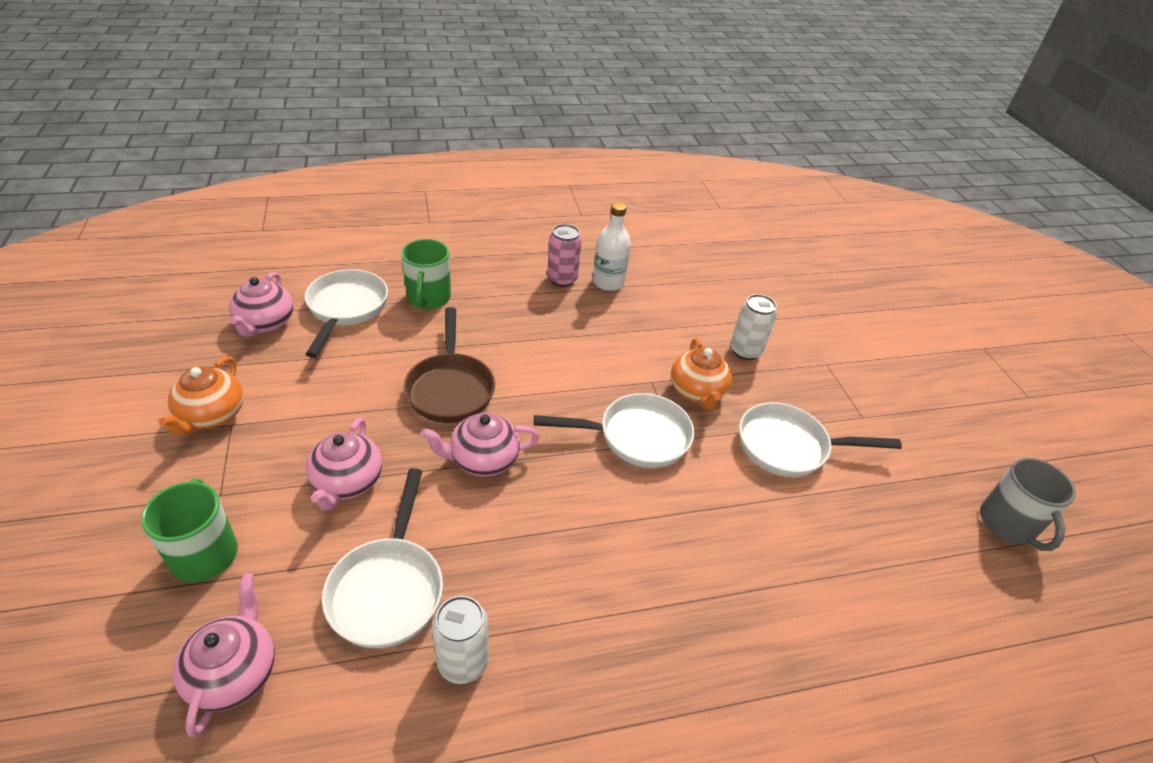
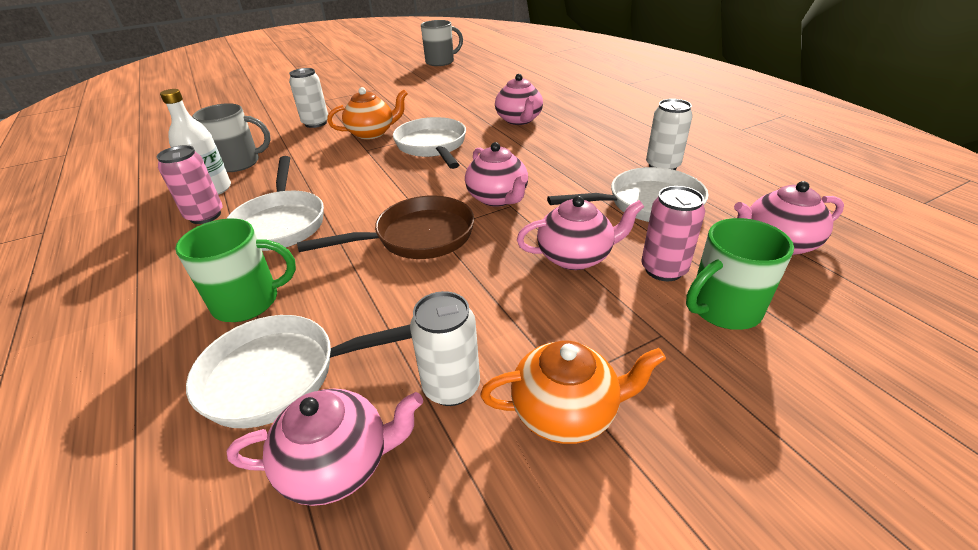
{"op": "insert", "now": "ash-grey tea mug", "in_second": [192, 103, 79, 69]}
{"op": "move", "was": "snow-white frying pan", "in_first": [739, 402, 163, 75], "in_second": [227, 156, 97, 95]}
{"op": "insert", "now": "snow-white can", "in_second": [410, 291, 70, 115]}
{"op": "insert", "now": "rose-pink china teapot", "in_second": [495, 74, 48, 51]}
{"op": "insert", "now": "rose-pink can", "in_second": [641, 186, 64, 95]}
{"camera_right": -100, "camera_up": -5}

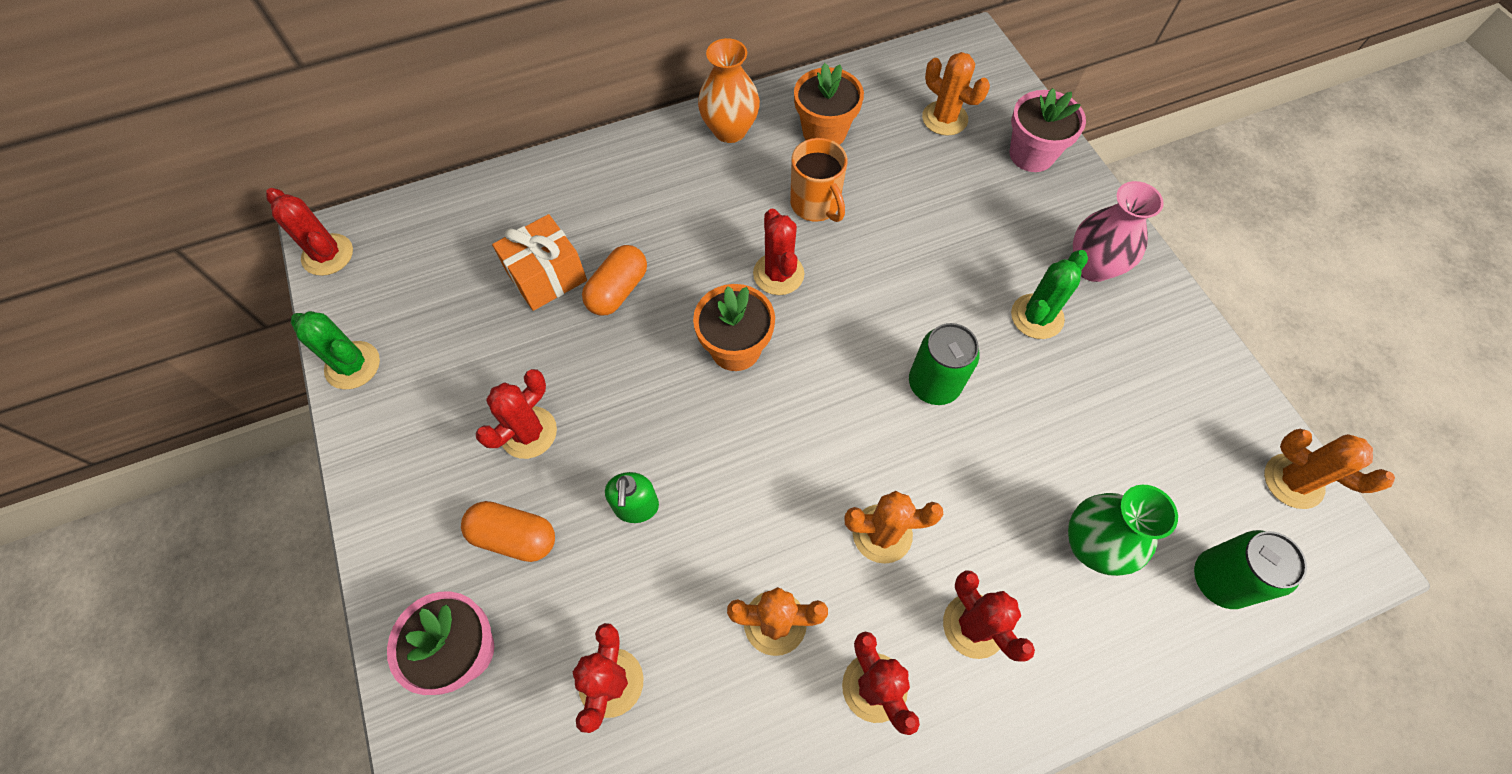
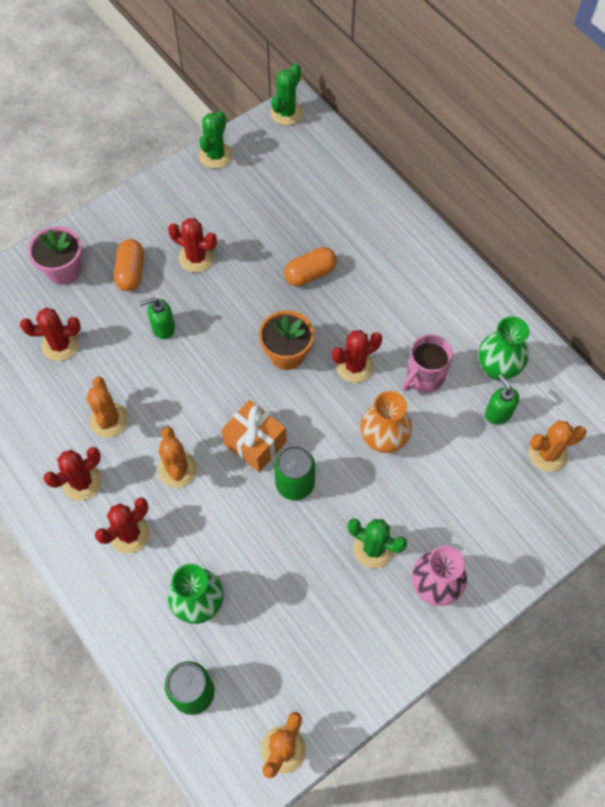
{"op": "move", "was": "bright orange gift", "in_first": [492, 214, 95, 97], "in_second": [221, 400, 65, 72]}
{"op": "recolor", "was": "crimson cactus", "now": "green cactus", "in_first": [266, 188, 87, 88], "in_second": [270, 63, 33, 62]}
{"op": "rotate", "was": "bright orange capsule", "in_first": [582, 245, 65, 71], "in_second": [284, 247, 53, 39], "clockwise": -45}
{"op": "move", "was": "bright orange vase", "in_first": [698, 38, 62, 105], "in_second": [360, 391, 52, 62]}
{"op": "recolor", "was": "bright orange tea mug", "now": "rose-pink tea mug", "in_first": [790, 138, 57, 84], "in_second": [402, 334, 51, 58]}
{"op": "replace", "was": "bright orange flower pot", "now": "green vase", "in_first": [794, 63, 70, 82], "in_second": [479, 316, 51, 64]}
{"op": "insert", "now": "green soap pump", "in_second": [485, 374, 34, 50]}
{"op": "rotate", "was": "bright orange cactus", "in_first": [922, 52, 68, 84], "in_second": [529, 420, 58, 52], "clockwise": 45}
{"op": "delete", "was": "rose-pink flower pot", "in_first": [1010, 88, 76, 84]}
{"camera_right": 75, "camera_up": 0}

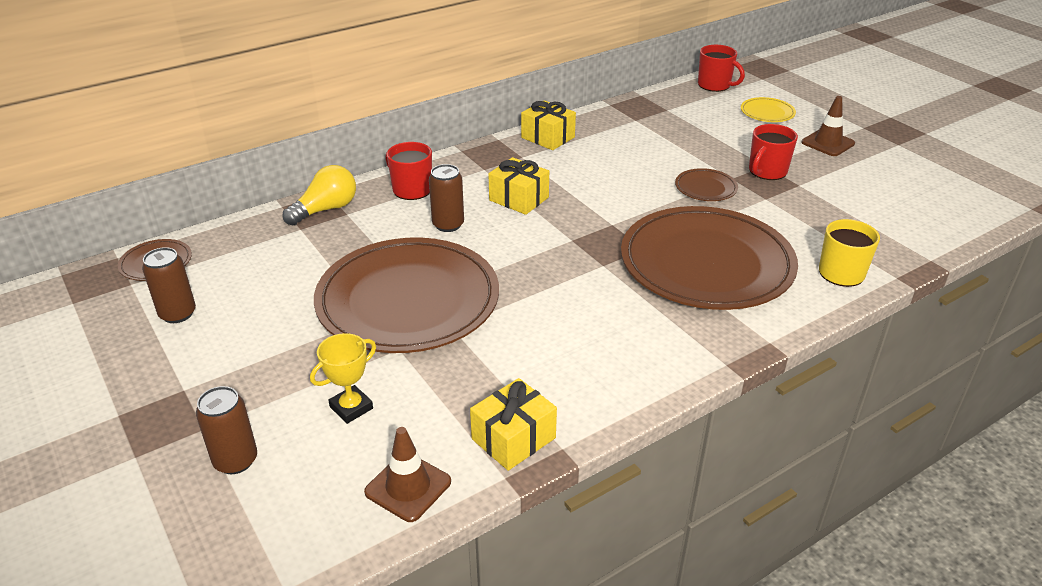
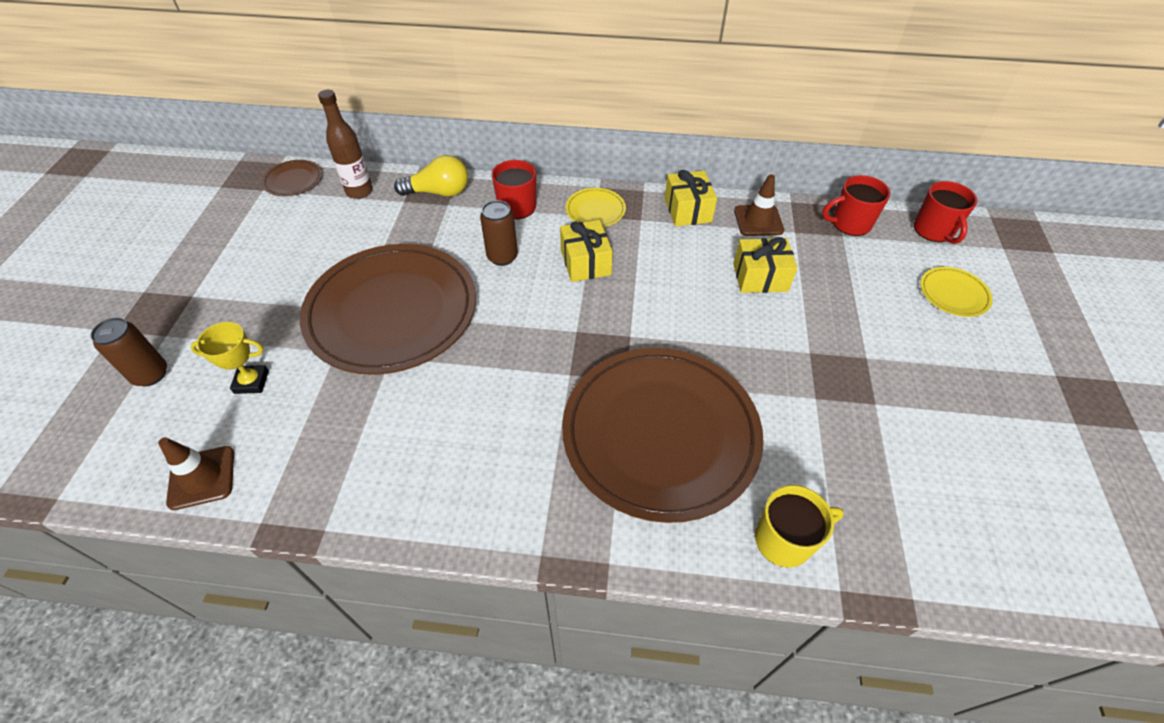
{"op": "insert", "now": "dark brown flask", "in_second": [318, 90, 55, 109]}
{"op": "insert", "now": "yellow flat dish", "in_second": [566, 188, 60, 39]}
{"op": "move", "was": "yellow gift", "in_first": [470, 378, 87, 93], "in_second": [733, 237, 64, 56]}
{"op": "move", "was": "dark brown safety cone", "in_first": [801, 96, 54, 60], "in_second": [734, 174, 50, 62]}
{"op": "move", "was": "crimson tea mug", "in_first": [749, 124, 49, 56], "in_second": [822, 175, 69, 61]}
{"op": "delete", "was": "dark brown can", "in_first": [142, 247, 54, 76]}
{"op": "delete", "was": "dark brown flat dish", "in_first": [675, 168, 63, 33]}
{"camera_right": 40, "camera_up": 15}

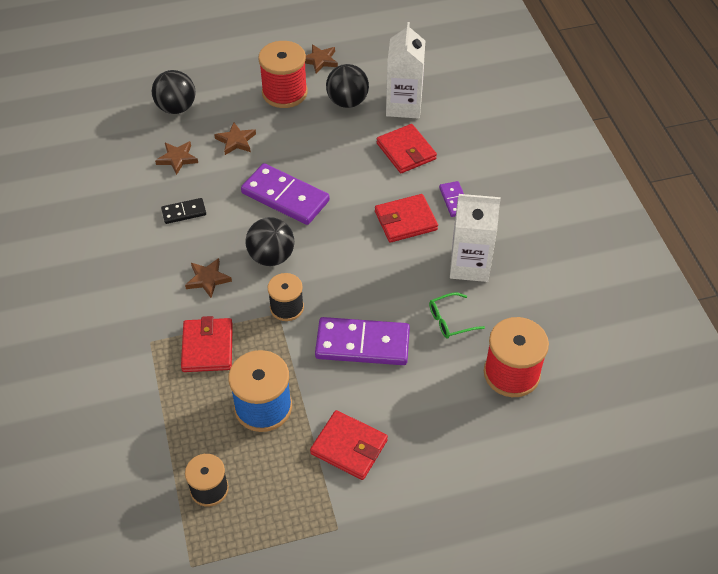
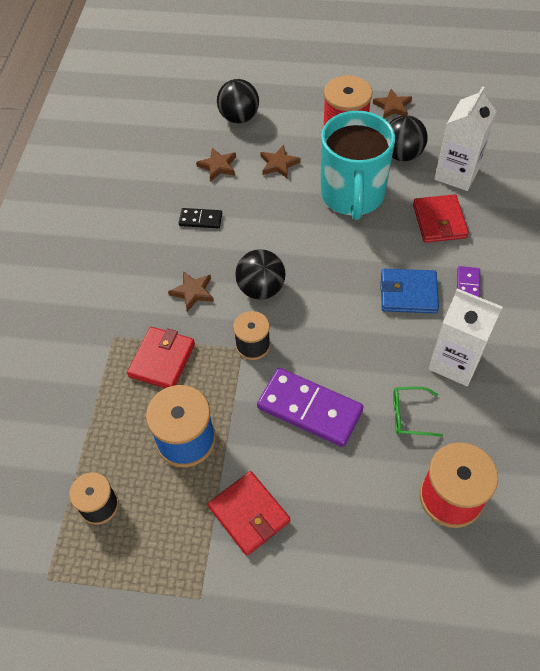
{"op": "insert", "now": "teal tea mug", "in_second": [321, 111, 74, 109]}
{"op": "recolor", "was": "crimson wallet", "now": "royal blue wallet", "in_first": [375, 194, 63, 49], "in_second": [380, 269, 59, 44]}
{"op": "delete", "was": "violet domino piece", "in_first": [241, 163, 89, 62]}
{"camera_right": 25, "camera_up": 5}

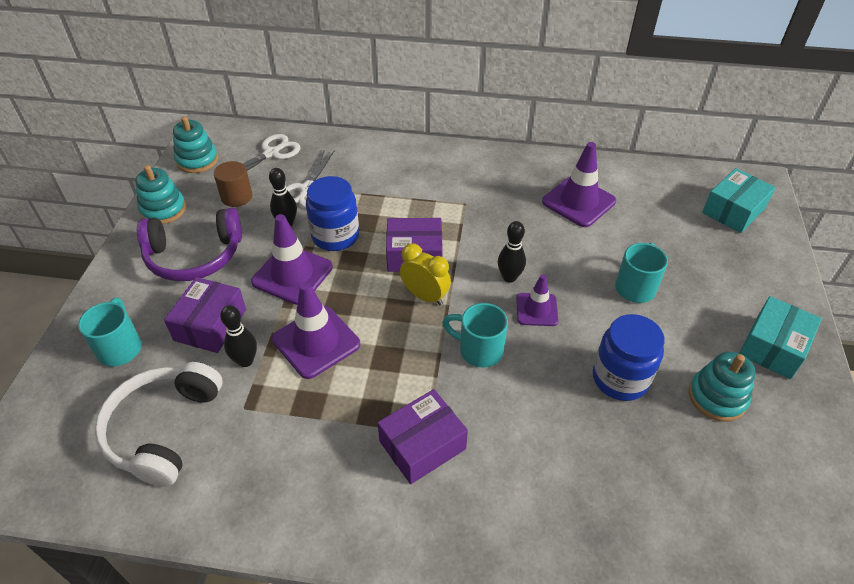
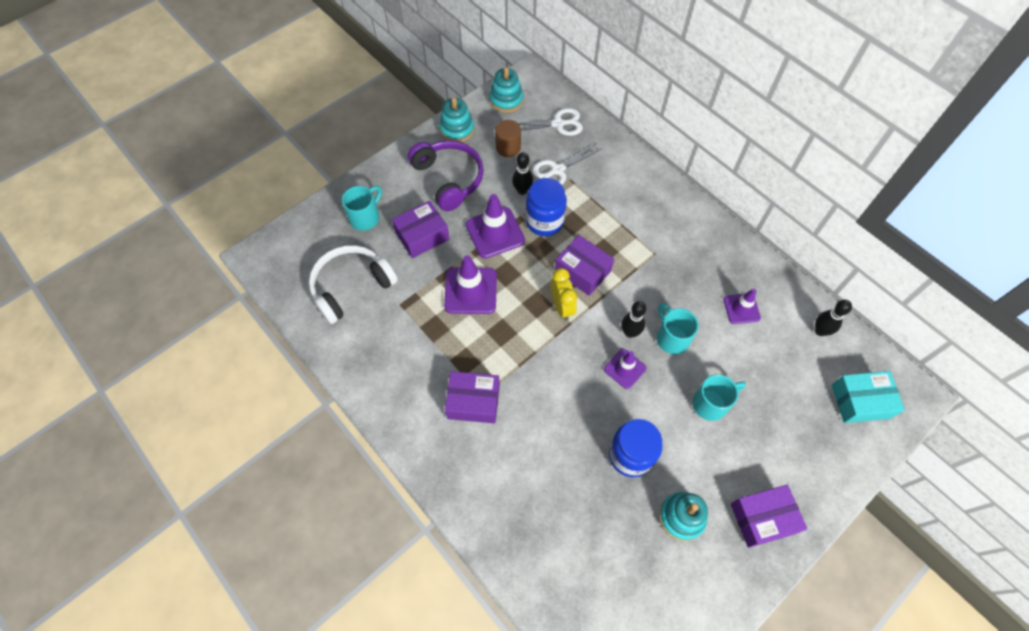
{"op": "rotate", "was": "violet headphones", "in_first": [137, 208, 105, 73], "in_second": [408, 140, 76, 71], "clockwise": -150}
{"op": "move", "was": "teal tea mug", "in_first": [442, 303, 66, 65], "in_second": [657, 303, 42, 51]}
{"op": "resize", "was": "violet safety cone", "in_first": [542, 142, 74, 85], "in_second": [723, 289, 38, 35], "ratio": 0.61}
{"op": "recolor", "was": "teal package", "now": "violet package", "in_first": [739, 296, 83, 83], "in_second": [731, 485, 76, 63]}
{"op": "move", "was": "jet-black bowling pin", "in_first": [220, 305, 37, 62], "in_second": [815, 300, 37, 36]}
{"camera_right": 40, "camera_up": 15}

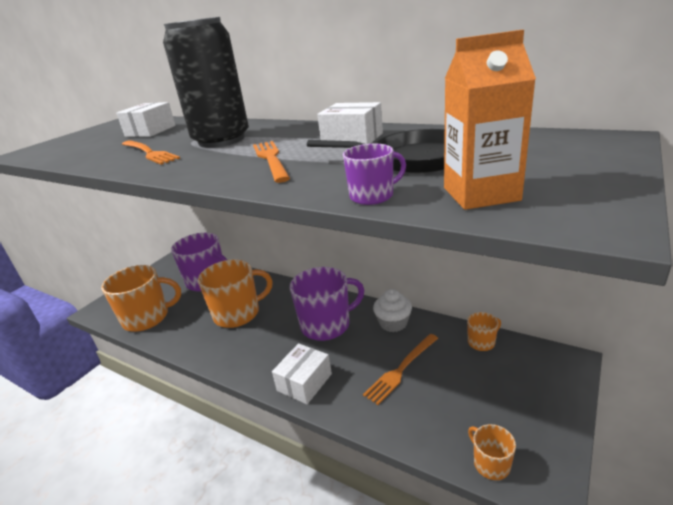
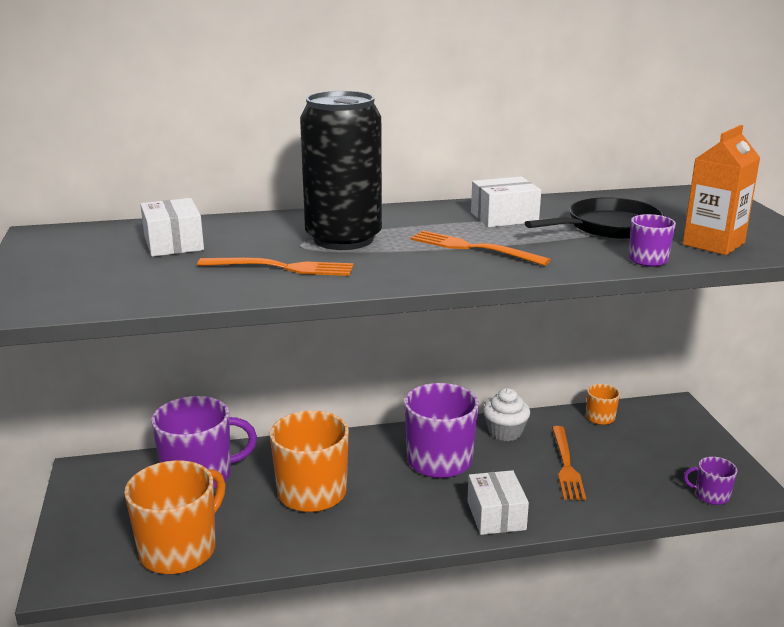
{"op": "recolor", "was": "bright orange tea mug", "now": "violet tea mug", "in_first": [468, 424, 48, 56], "in_second": [683, 457, 54, 48]}
{"camera_right": -45, "camera_up": -5}

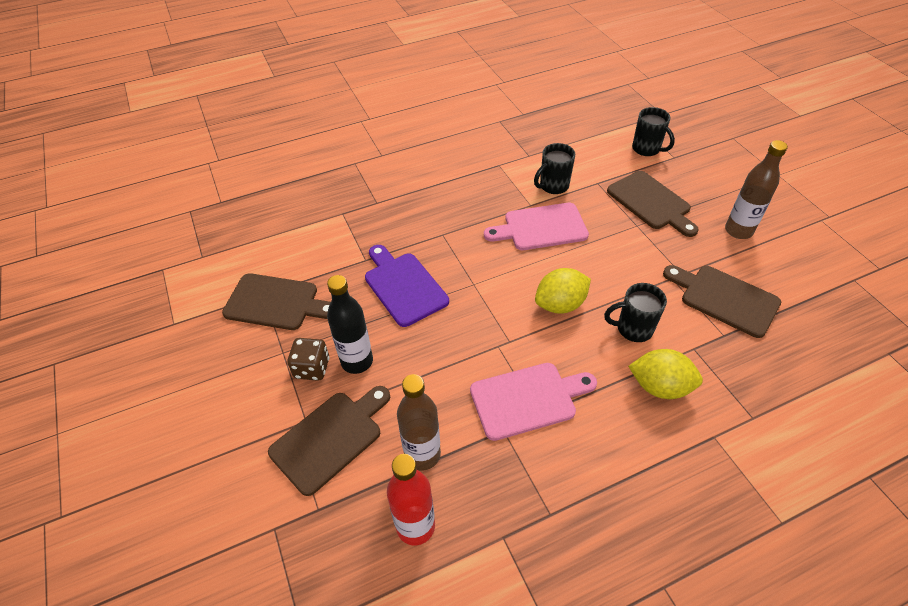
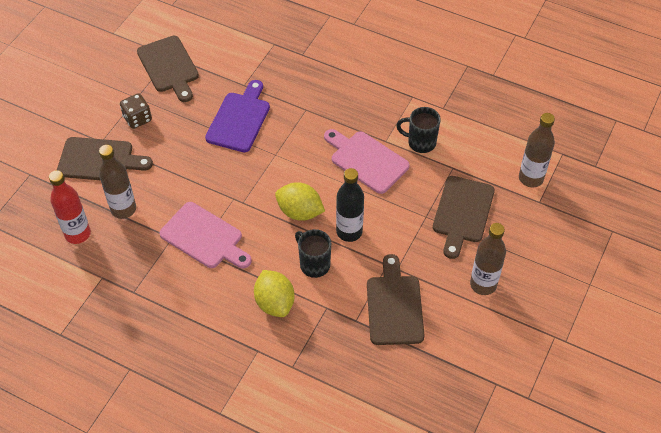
{"op": "move", "was": "jet-black flask", "in_first": [327, 275, 46, 99], "in_second": [336, 168, 28, 74]}
{"op": "replace", "was": "jet-black tea mug", "now": "dark brown flask", "in_first": [632, 107, 43, 49], "in_second": [519, 113, 36, 74]}
{"camera_right": 50, "camera_up": 5}

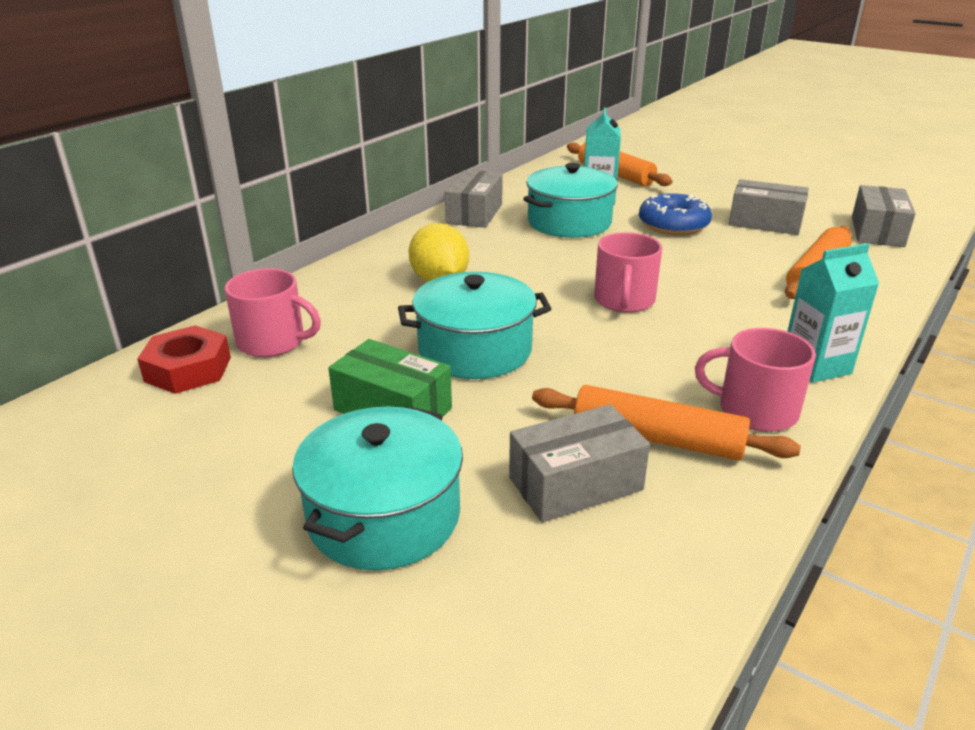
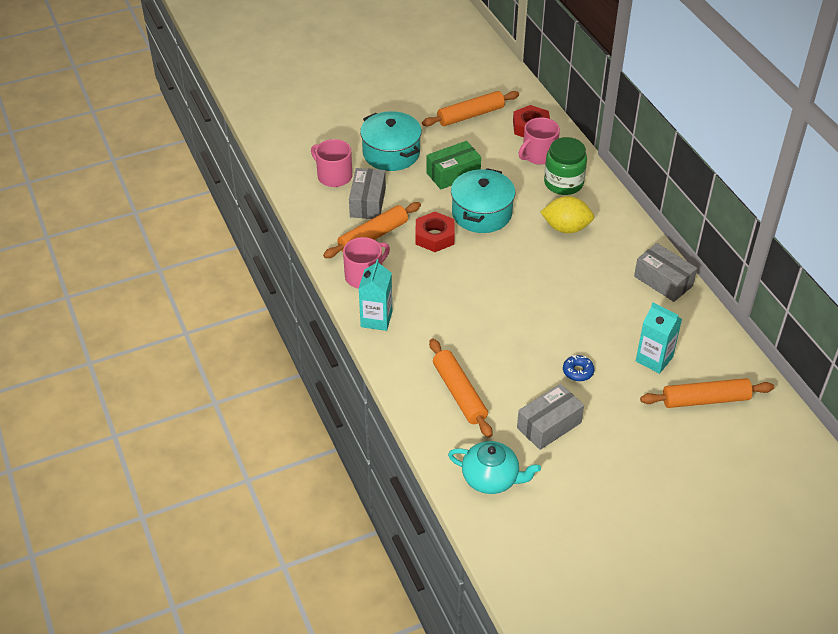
{"op": "move", "was": "rose-pink tea mug", "in_first": [594, 232, 68, 81], "in_second": [311, 139, 41, 48]}
{"op": "insert", "now": "crimson hexagon nut", "in_second": [416, 212, 39, 40]}
{"op": "insert", "now": "bright orange dough roller", "in_second": [422, 91, 97, 36]}
{"op": "replace", "was": "ash-grey package", "now": "teal china teapot", "in_first": [852, 185, 64, 62], "in_second": [448, 441, 93, 53]}
{"op": "insert", "now": "green preserve jar", "in_second": [544, 137, 43, 58]}
{"op": "resize", "was": "royal blue glazed donut", "in_first": [639, 193, 73, 42], "in_second": [563, 355, 31, 26], "ratio": 0.55}
{"op": "delete", "was": "teal cooking pot", "in_first": [523, 163, 95, 75]}
{"camera_right": 120, "camera_up": 15}

